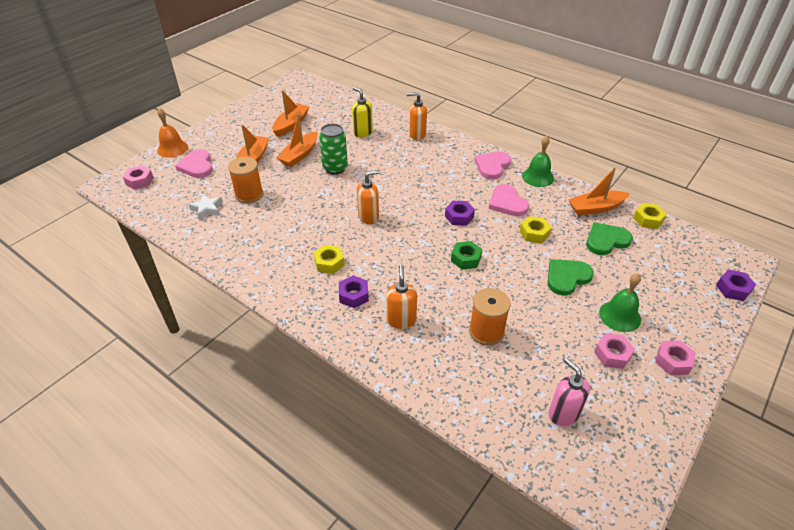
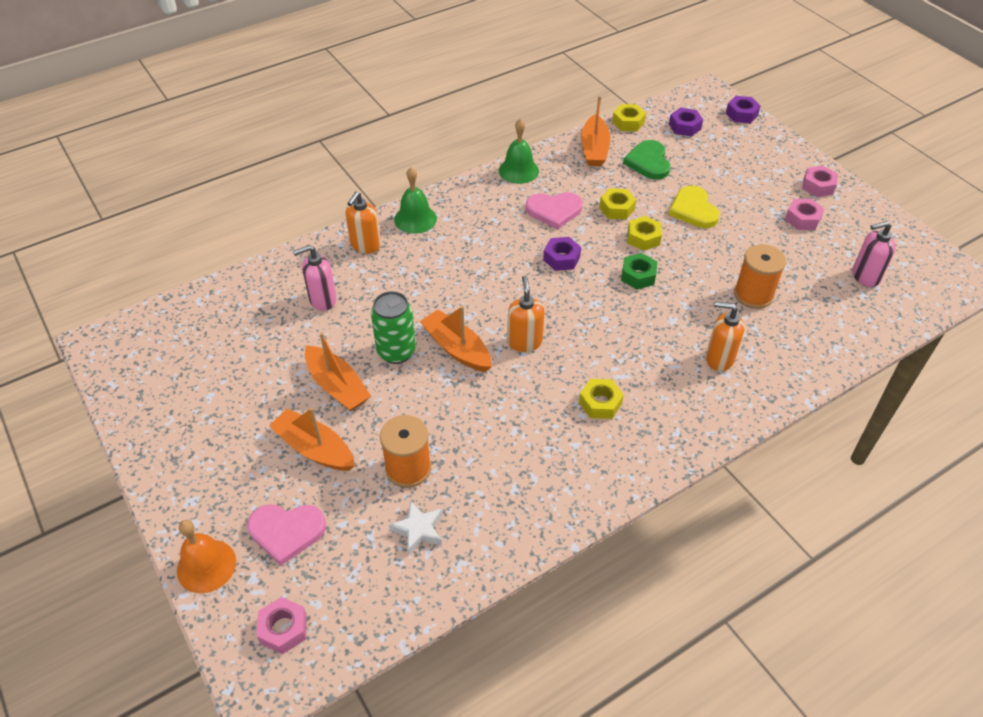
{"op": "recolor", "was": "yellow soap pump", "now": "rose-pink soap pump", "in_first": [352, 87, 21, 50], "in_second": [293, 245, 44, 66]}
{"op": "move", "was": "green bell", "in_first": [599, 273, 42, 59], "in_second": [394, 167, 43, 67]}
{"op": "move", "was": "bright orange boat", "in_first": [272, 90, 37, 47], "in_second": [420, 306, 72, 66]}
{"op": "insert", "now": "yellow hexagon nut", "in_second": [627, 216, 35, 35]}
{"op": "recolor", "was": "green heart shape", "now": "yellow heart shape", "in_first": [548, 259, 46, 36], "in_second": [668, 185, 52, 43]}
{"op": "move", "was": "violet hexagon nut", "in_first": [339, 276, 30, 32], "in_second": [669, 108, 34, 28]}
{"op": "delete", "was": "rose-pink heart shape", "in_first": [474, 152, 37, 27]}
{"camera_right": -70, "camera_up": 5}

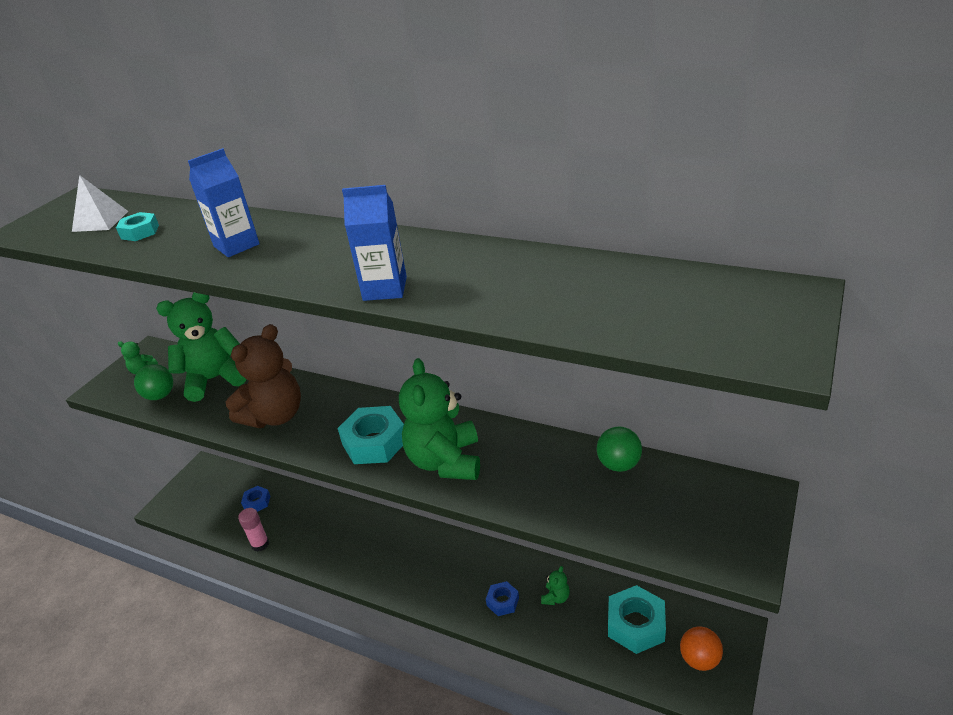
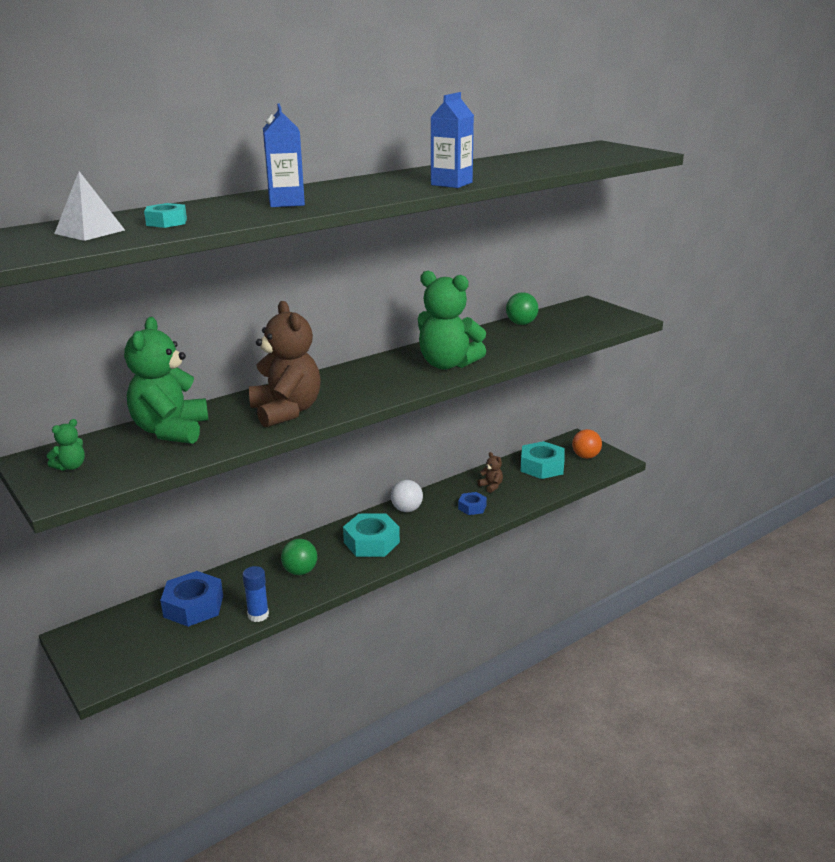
{"op": "resize", "was": "royal blue hexagon nut", "in_first": [241, 486, 29, 26], "in_second": [160, 571, 63, 56], "ratio": 1.8}
{"op": "recolor", "was": "rose-pink glue", "now": "royal blue glue", "in_first": [238, 508, 31, 43], "in_second": [242, 566, 27, 56]}
{"op": "move", "was": "green sphere", "in_first": [134, 364, 39, 36], "in_second": [281, 539, 36, 36]}
{"op": "move", "was": "teal hexagon nut", "in_first": [337, 406, 67, 58], "in_second": [343, 514, 57, 43]}
{"op": "insert", "now": "snow-white sphere", "in_second": [391, 480, 32, 32]}
{"op": "recolor", "was": "green teddy", "now": "dark brown teddy", "in_first": [541, 566, 29, 39], "in_second": [477, 452, 26, 41]}
{"camera_right": -65, "camera_up": -10}

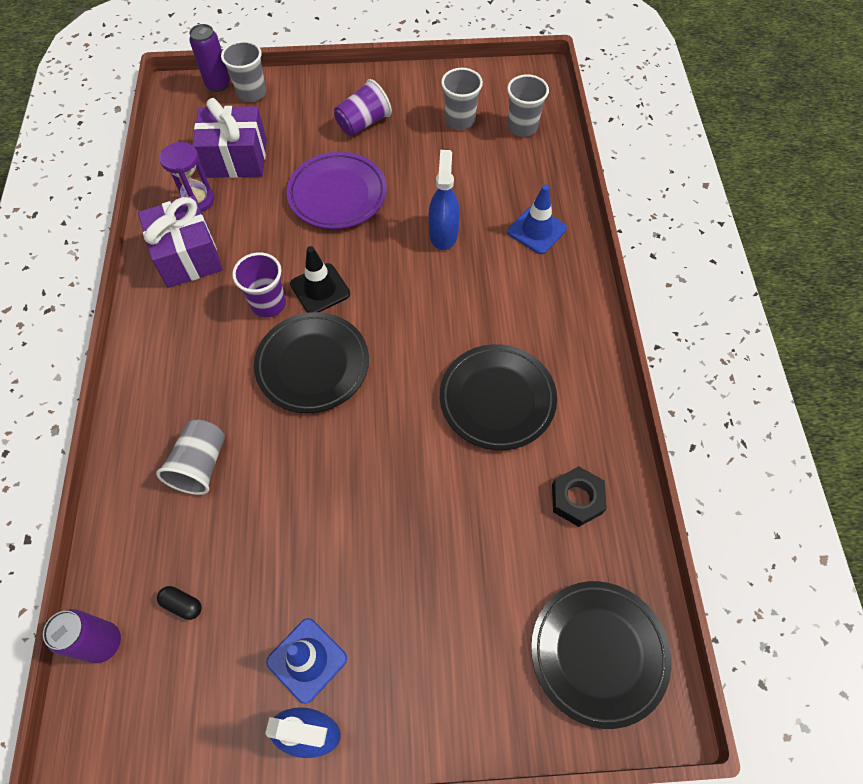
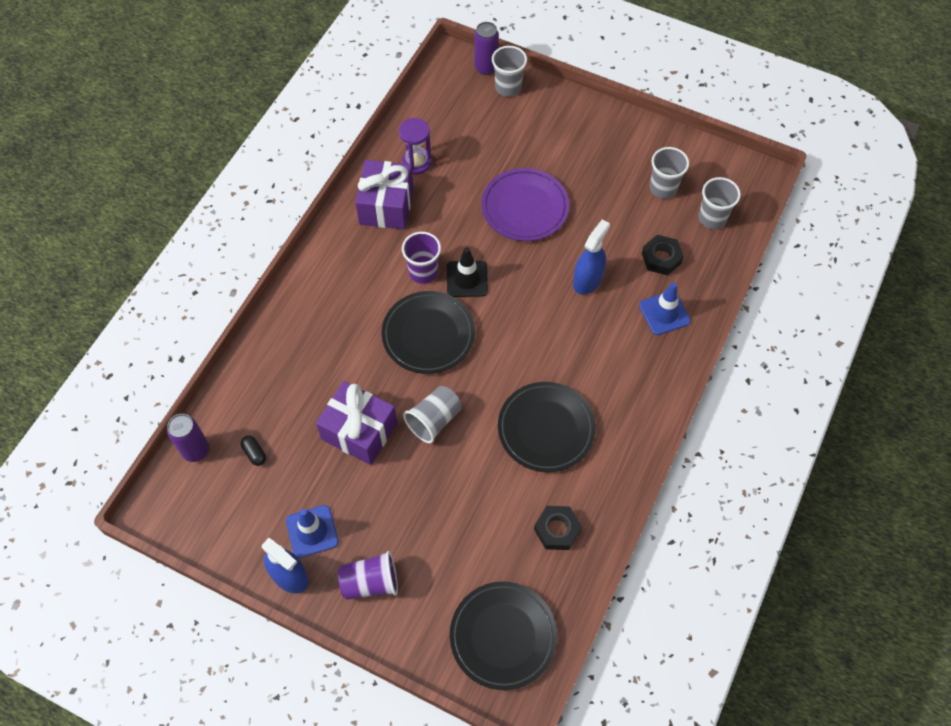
{"op": "move", "was": "violet gift", "in_first": [192, 98, 75, 80], "in_second": [316, 381, 81, 84]}
{"op": "move", "was": "violet cup", "in_first": [334, 79, 58, 57], "in_second": [338, 551, 60, 49]}
{"op": "move", "was": "ash-grey cup", "in_first": [156, 420, 69, 75], "in_second": [403, 386, 59, 57]}
{"op": "insert", "now": "jet-black hexagon nut", "in_second": [642, 235, 42, 41]}
{"camera_right": 30, "camera_up": 0}

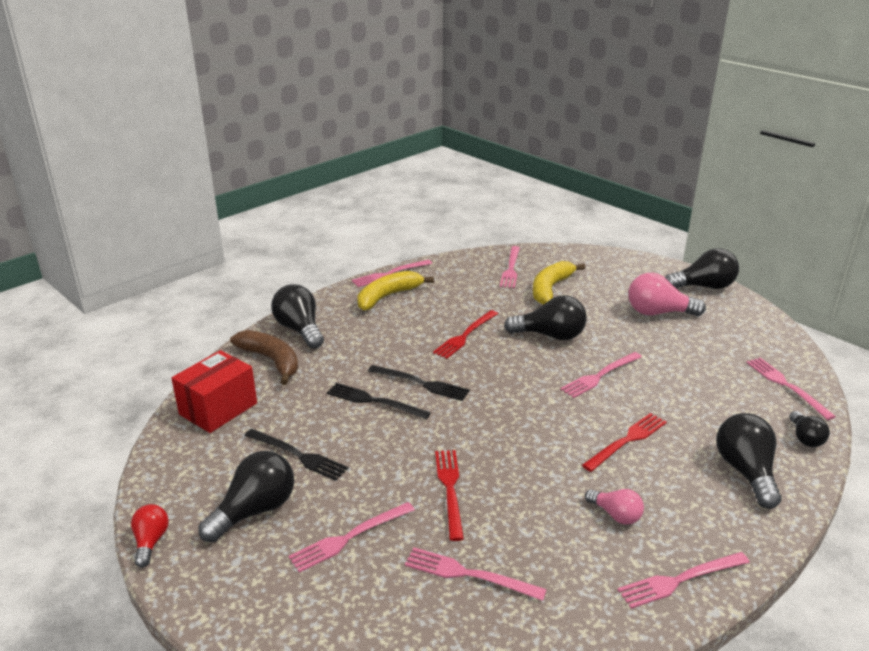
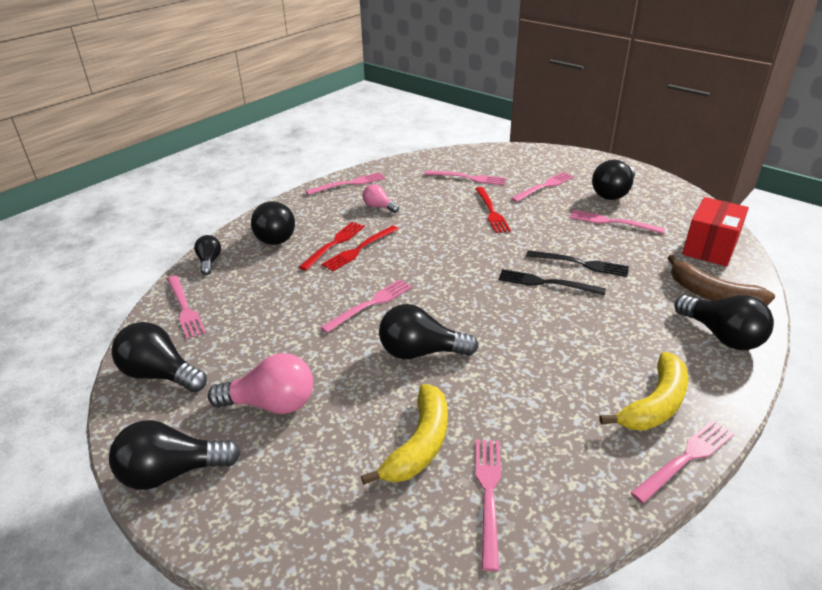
{"op": "insert", "now": "jet-black lightbulb", "in_second": [111, 322, 96, 70]}
{"op": "move", "was": "crimson fork", "in_first": [433, 310, 65, 49], "in_second": [299, 222, 66, 48]}
{"op": "recolor", "was": "jet-black fork", "now": "rose-pink fork", "in_first": [244, 429, 104, 52], "in_second": [570, 210, 95, 24]}
{"op": "delete", "was": "crimson lightbulb", "in_first": [131, 504, 38, 64]}
{"camera_right": 175, "camera_up": 5}

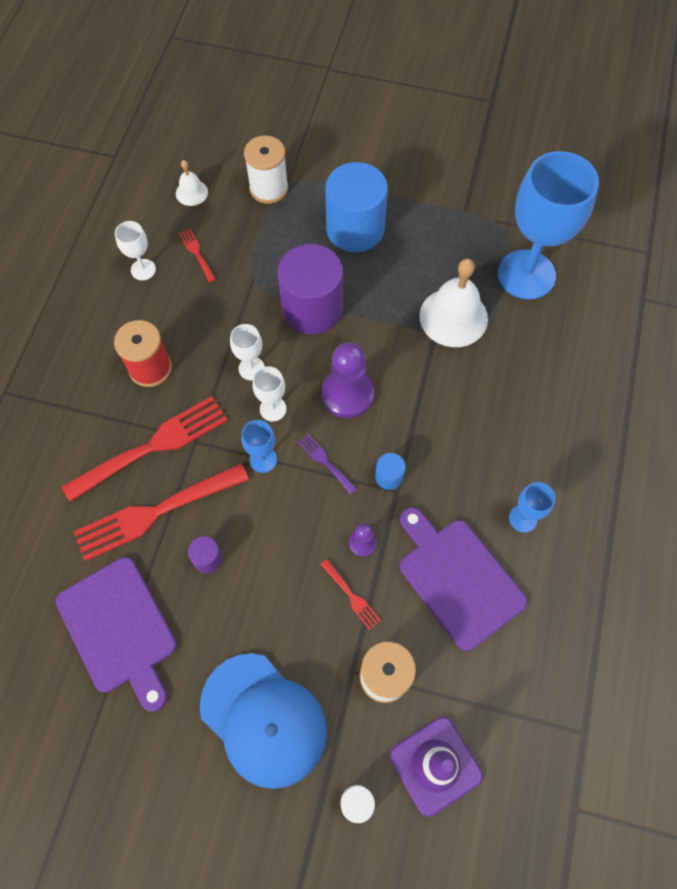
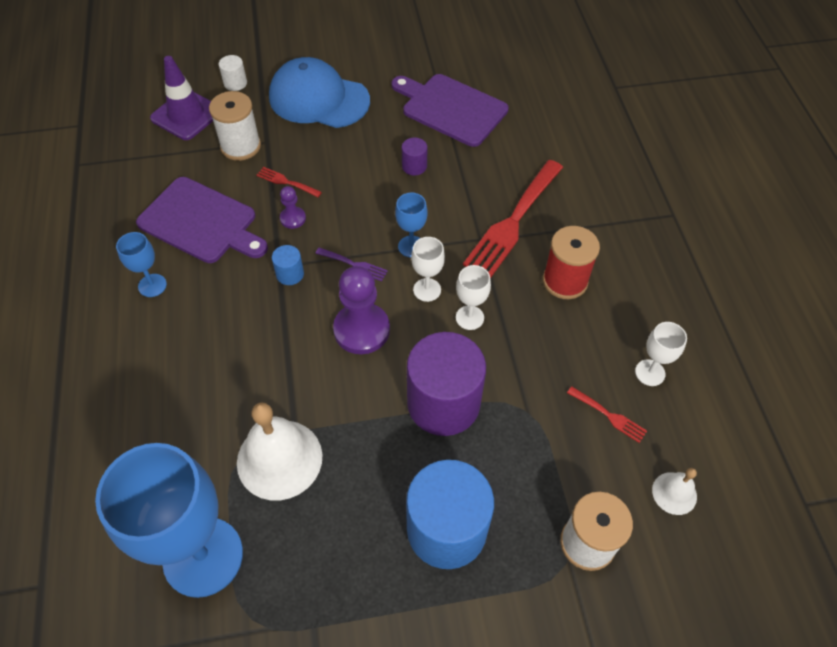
{"op": "delete", "was": "crimson fork", "in_first": [74, 463, 175, 98]}
{"camera_right": 155, "camera_up": -10}

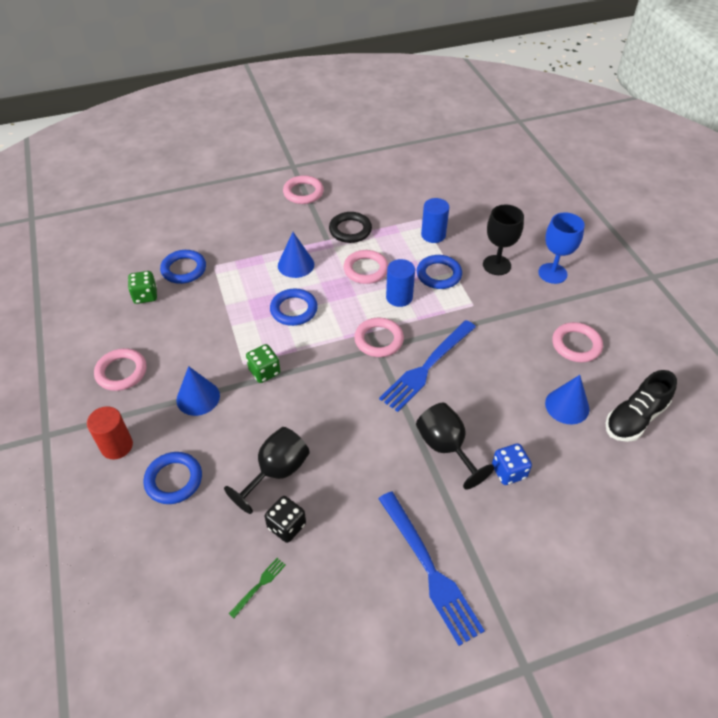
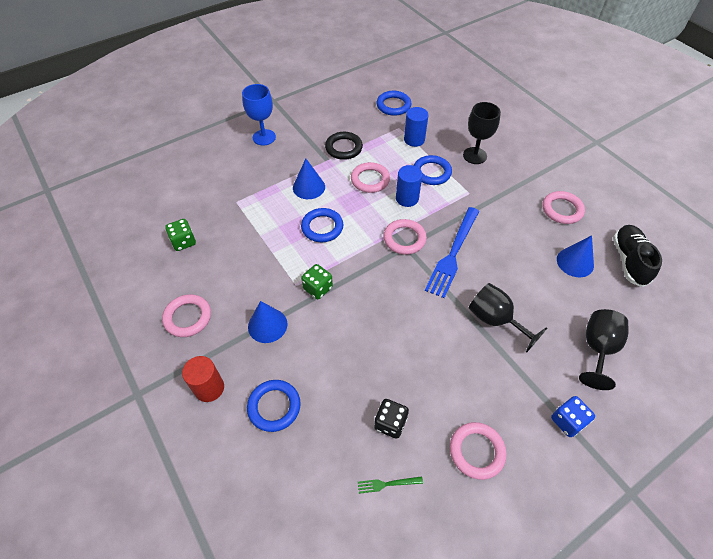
{"op": "move", "was": "royal blue chalice", "in_first": [538, 212, 47, 72], "in_second": [242, 84, 34, 62]}
{"op": "rotate", "was": "green fork", "in_first": [229, 558, 57, 60], "in_second": [358, 476, 65, 18], "clockwise": -120}
{"op": "move", "was": "royal blue torus", "in_first": [160, 250, 46, 34], "in_second": [377, 91, 34, 25]}
{"op": "move", "was": "rose-pink torus", "in_first": [283, 175, 41, 29], "in_second": [450, 422, 56, 58]}
{"op": "move", "was": "royal blue die", "in_first": [492, 444, 40, 41], "in_second": [551, 396, 44, 41]}
{"op": "move", "was": "jet-black chalice", "in_first": [224, 427, 86, 87], "in_second": [579, 309, 50, 81]}
{"op": "rotate", "was": "jet-black lace-up shoe", "in_first": [605, 370, 72, 72], "in_second": [613, 225, 49, 62], "clockwise": 150}
{"op": "delete", "was": "royal blue fork", "in_first": [378, 491, 107, 155]}
{"camera_right": -15, "camera_up": 5}

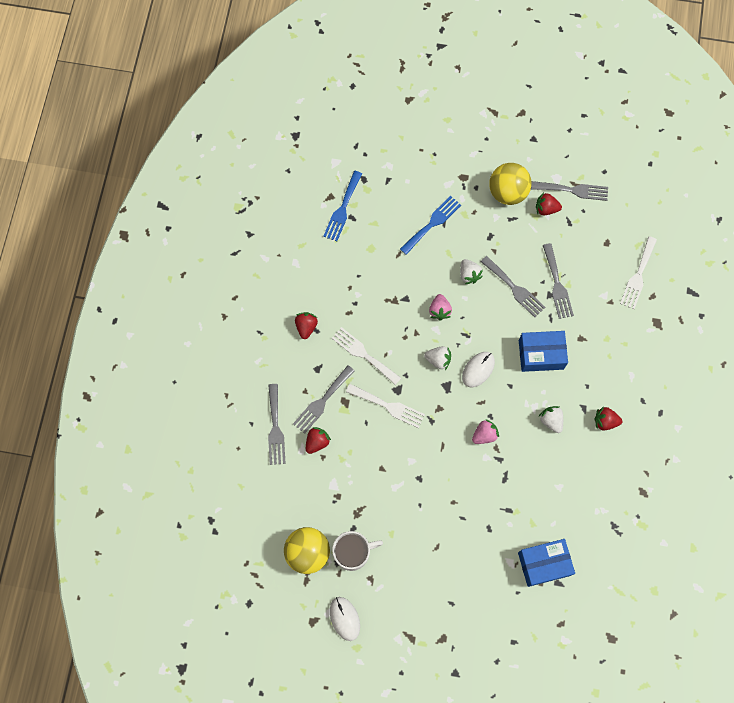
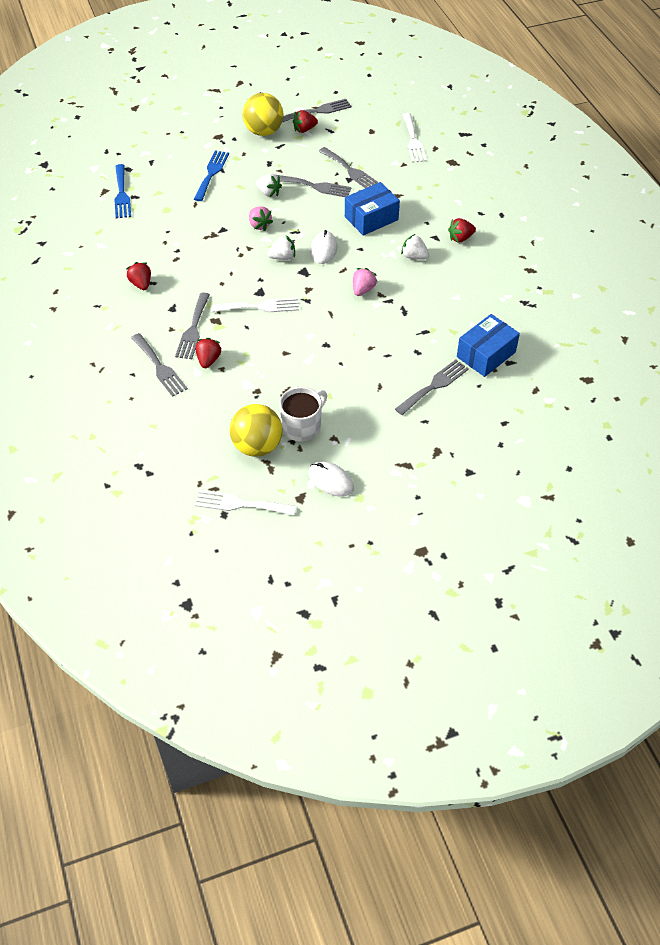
{"op": "move", "was": "snow-white fork", "in_first": [332, 327, 69, 58], "in_second": [195, 490, 101, 26]}
{"op": "insert", "now": "ash-grey fork", "in_second": [395, 360, 74, 55]}
{"camera_right": -30, "camera_up": -20}

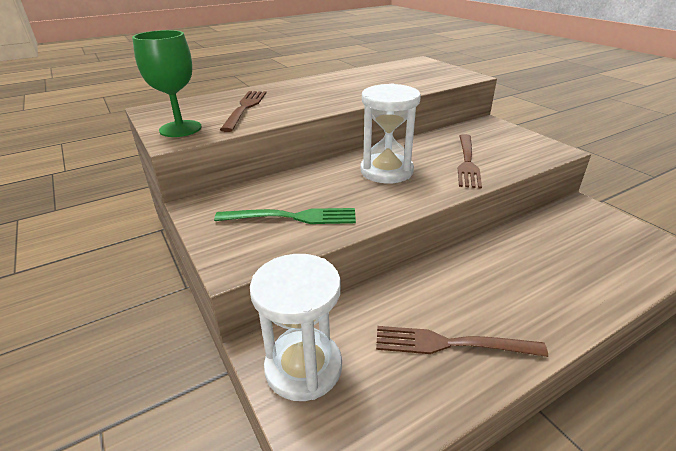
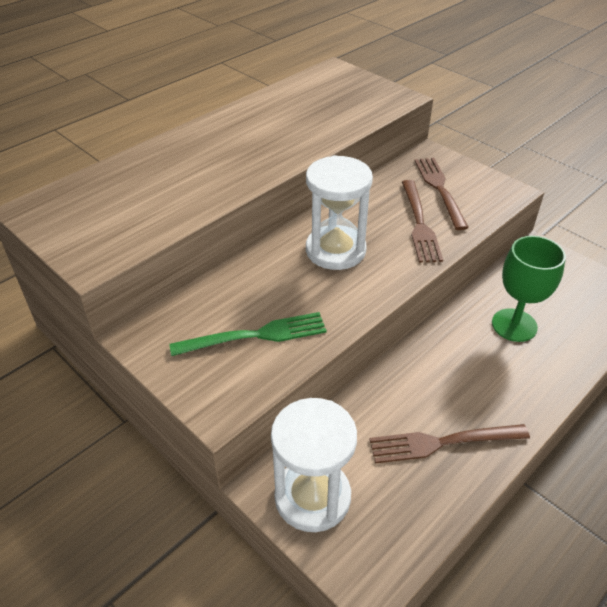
{"op": "move", "was": "dark brown fork", "in_first": [220, 91, 47, 41], "in_second": [415, 158, 54, 72]}
{"op": "move", "was": "green chalice", "in_first": [132, 30, 70, 107], "in_second": [492, 236, 74, 106]}
{"camera_right": -15, "camera_up": 10}

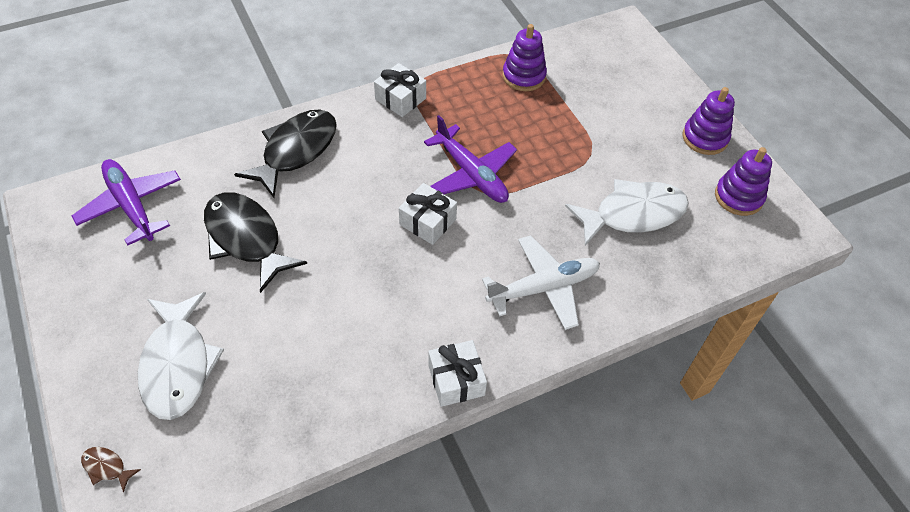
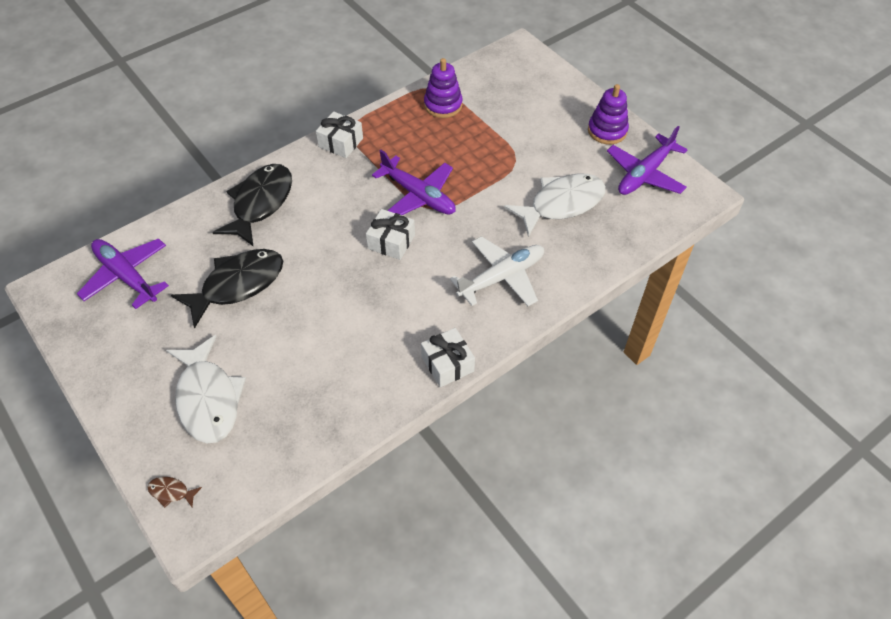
{"op": "rotate", "was": "jet-black fish", "in_first": [204, 192, 103, 101], "in_second": [171, 249, 112, 80], "clockwise": 105}
{"op": "replace", "was": "violet ring stacker", "now": "violet toy plane", "in_first": [715, 147, 57, 69], "in_second": [607, 126, 80, 69]}
{"camera_right": -10, "camera_up": 0}

